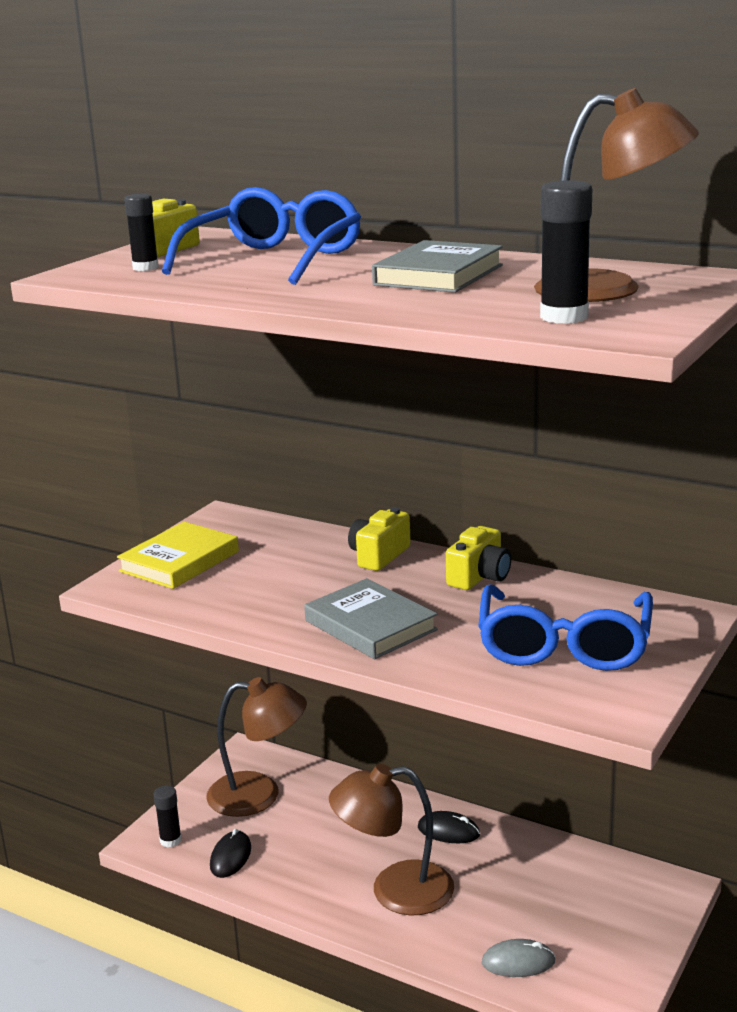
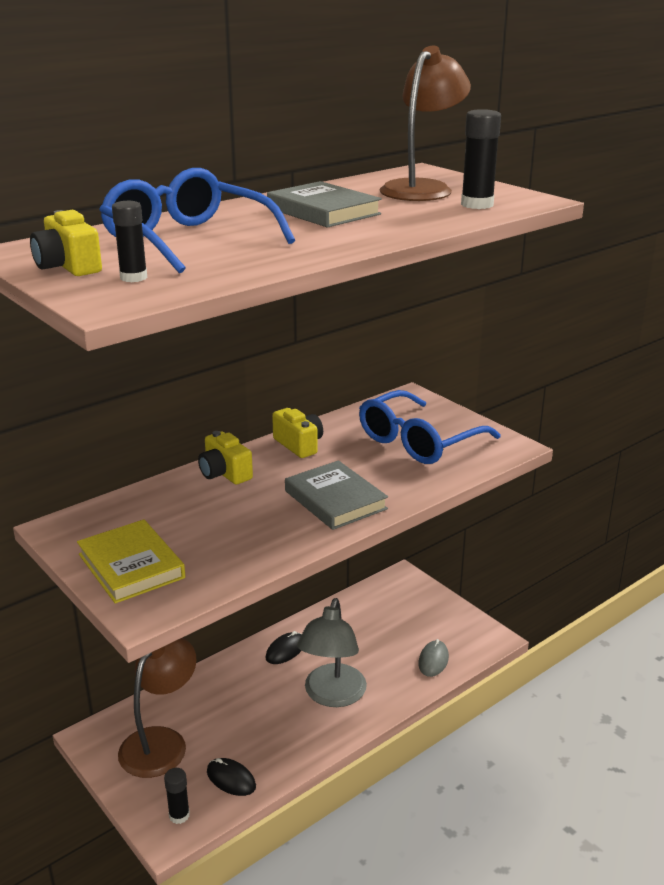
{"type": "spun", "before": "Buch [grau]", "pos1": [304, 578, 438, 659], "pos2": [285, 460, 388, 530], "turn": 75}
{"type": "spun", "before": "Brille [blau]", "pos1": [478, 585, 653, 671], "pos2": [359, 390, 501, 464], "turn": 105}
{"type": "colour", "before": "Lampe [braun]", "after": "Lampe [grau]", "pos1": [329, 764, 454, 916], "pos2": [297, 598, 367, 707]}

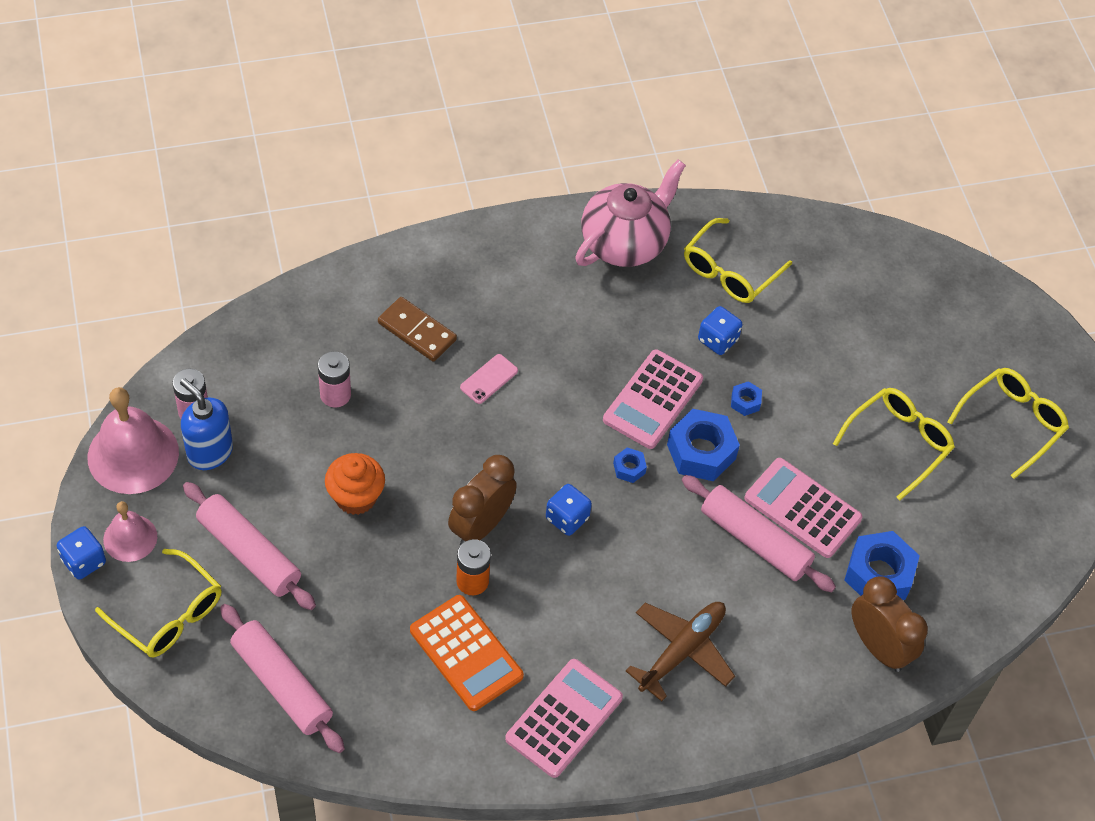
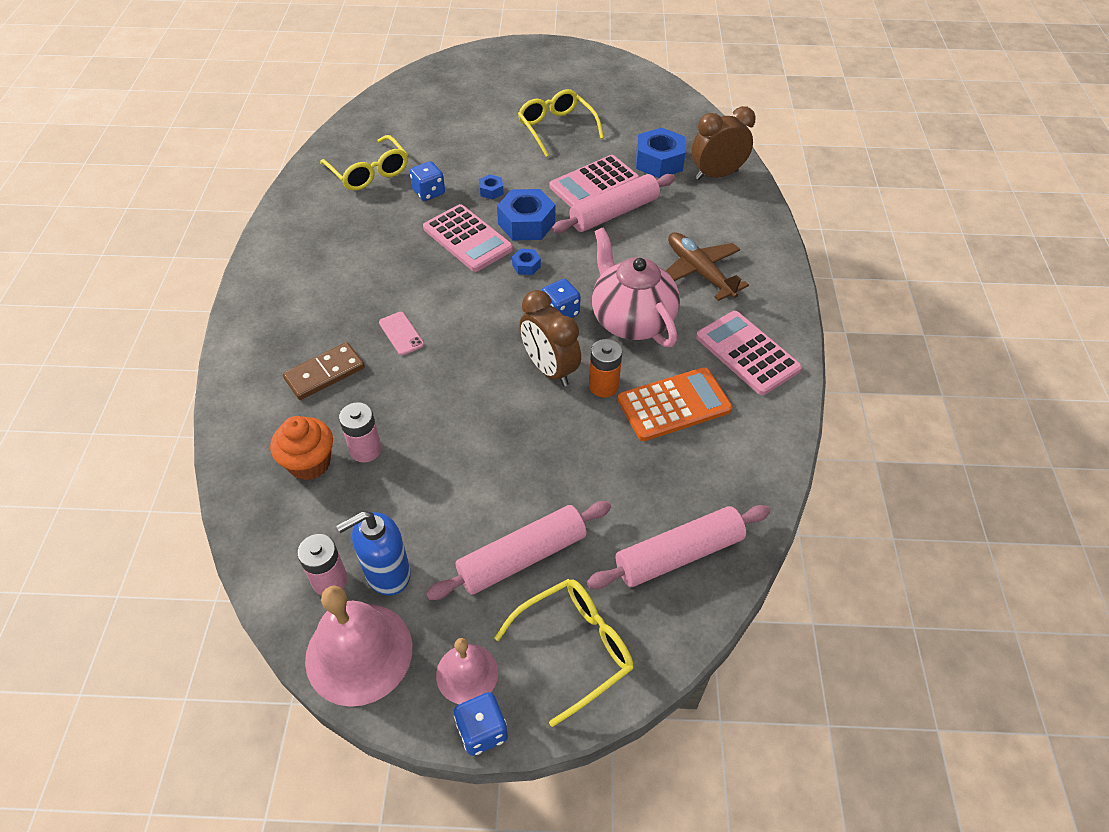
{"type": "relocated", "before": "Teekanne [rosa]", "pos1": [575, 160, 686, 267], "pos2": [592, 228, 680, 347]}
{"type": "missing", "before": "Brille [gelb]", "pos1": [947, 368, 1069, 479]}
{"type": "relocated", "before": "Muffin [orange]", "pos1": [325, 453, 385, 515], "pos2": [270, 416, 333, 480]}

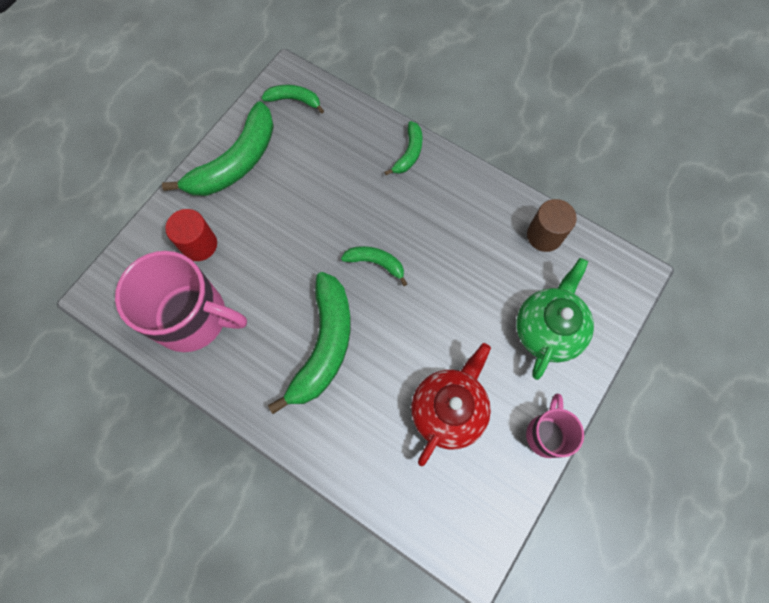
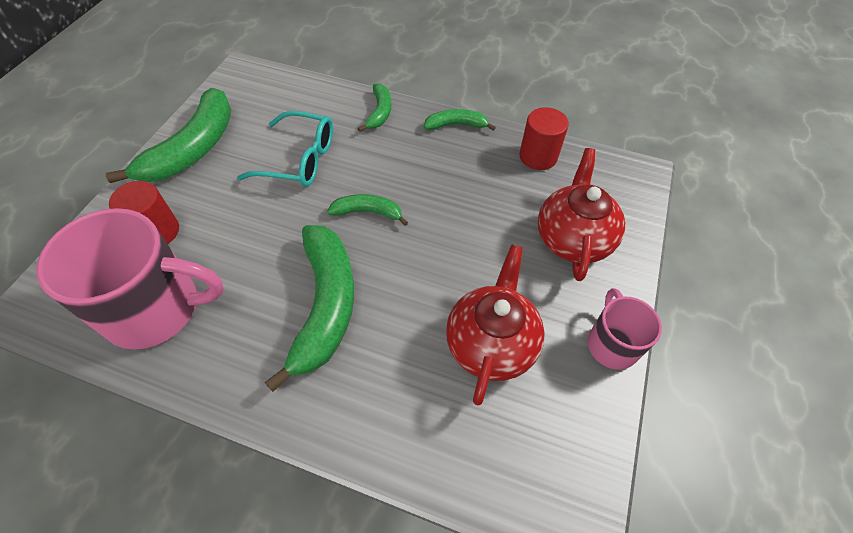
{"type": "relocated", "before": "Banane [grün]", "pos1": [262, 85, 324, 114], "pos2": [424, 109, 496, 131]}
{"type": "colour", "before": "Vollzylinder [braun]", "after": "Vollzylinder [rot]", "pos1": [527, 199, 577, 252], "pos2": [519, 107, 569, 170]}
{"type": "colour", "before": "Teekanne [grün]", "after": "Teekanne [rot]", "pos1": [517, 258, 594, 380], "pos2": [538, 148, 625, 281]}
{"type": "appeared", "after": "Brille [türkis]", "pos2": [237, 111, 333, 187]}

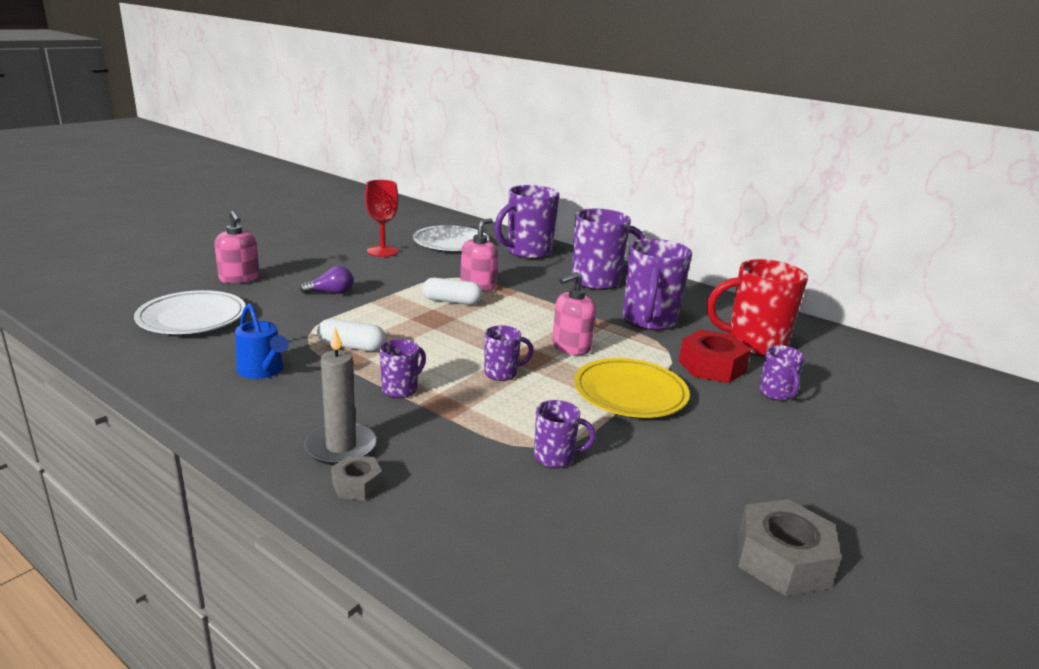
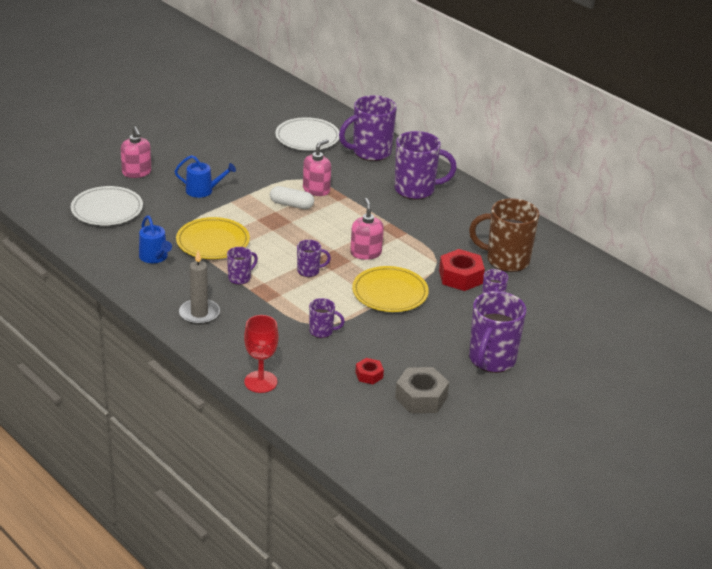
{"type": "relocated", "before": "Kelch [rot]", "pos1": [365, 180, 399, 257], "pos2": [244, 315, 279, 393]}
{"type": "relocated", "before": "Tasse [lila]", "pos1": [623, 239, 692, 331], "pos2": [469, 291, 526, 373]}
{"type": "colour", "before": "Tasse [rot]", "after": "Tasse [braun]", "pos1": [707, 259, 808, 357], "pos2": [469, 198, 539, 272]}
{"type": "exchanged", "before": "Glühbirne [lila]", "after": "Gießkanne [blau]", "pos1": [300, 266, 353, 294], "pos2": [175, 155, 236, 198]}
{"type": "spun", "before": "Seifenspender [rosa]", "pos1": [552, 272, 596, 355], "pos2": [350, 198, 384, 260], "turn": 105}
{"type": "exchanged", "before": "Kapsel [weiß]", "after": "Teller [gelb]", "pos1": [317, 319, 386, 351], "pos2": [176, 217, 250, 259]}
{"type": "missing", "before": "Sechskantmutter [grau]", "pos1": [331, 455, 383, 500]}
{"type": "appeared", "after": "Sechskantmutter [rot]", "pos2": [355, 358, 384, 384]}

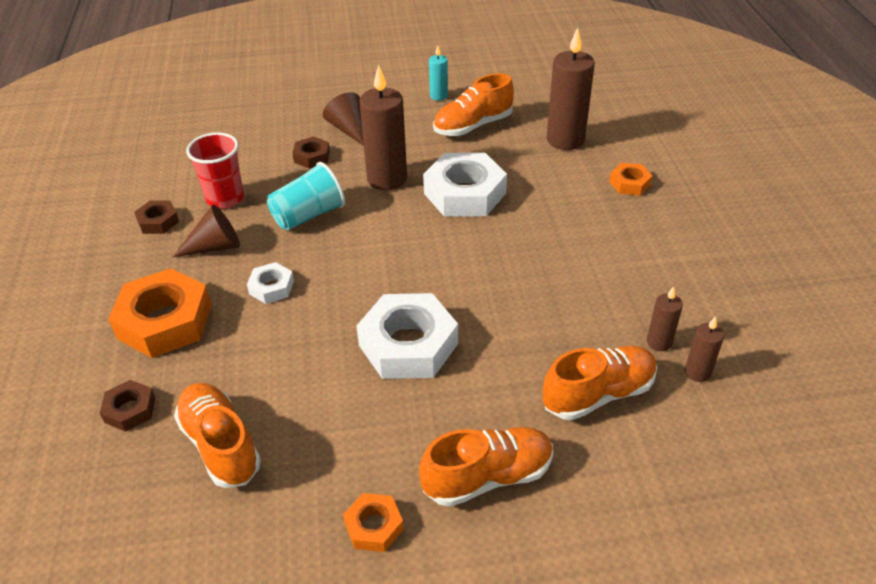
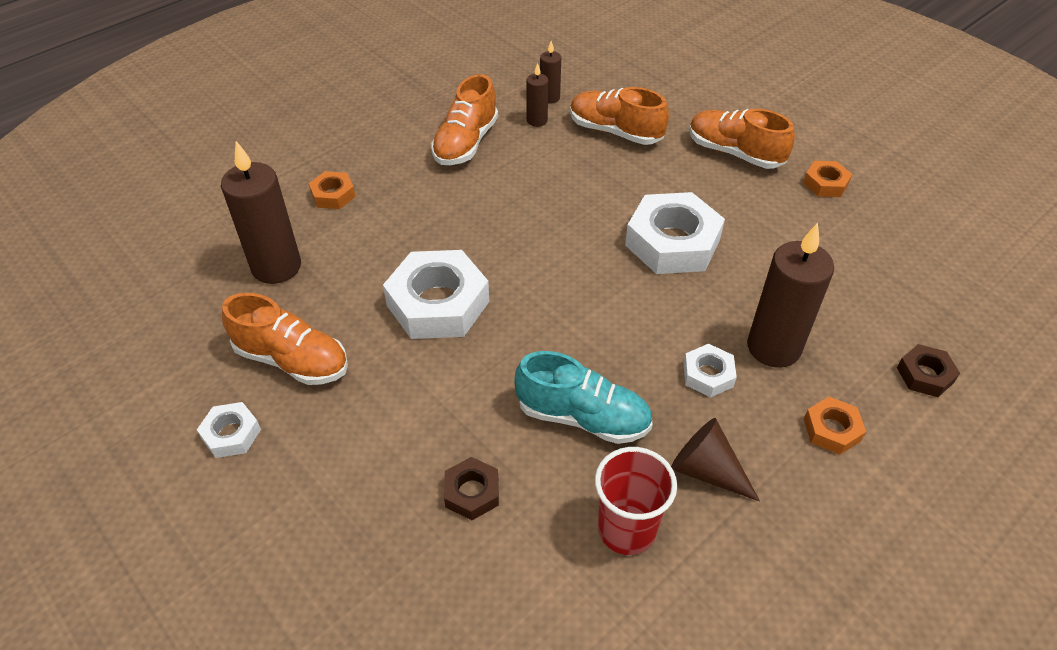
{"type": "exchanged", "before": "Kerze [türkis]", "after": "Sechskantmutter [weiß]", "pos1": [429, 46, 448, 101], "pos2": [197, 402, 261, 458]}
{"type": "relocated", "before": "Kerze [braun]", "pos1": [359, 64, 407, 190], "pos2": [747, 223, 834, 368]}
{"type": "missing", "before": "Kegel [braun]", "pos1": [323, 92, 364, 146]}
{"type": "exchanged", "before": "Becher [türkis]", "after": "Schuh [türkis]", "pos1": [267, 162, 345, 230], "pos2": [515, 351, 653, 444]}
{"type": "missing", "before": "Sechskantmutter [braun]", "pos1": [134, 201, 179, 234]}
{"type": "size", "before": "Sechskantmutter [orange]", "pos1": [108, 268, 212, 358], "pos2": [804, 397, 866, 455], "scale": 0.5}
{"type": "relocated", "before": "Schuh [orange]", "pos1": [174, 383, 261, 488], "pos2": [431, 74, 498, 165]}

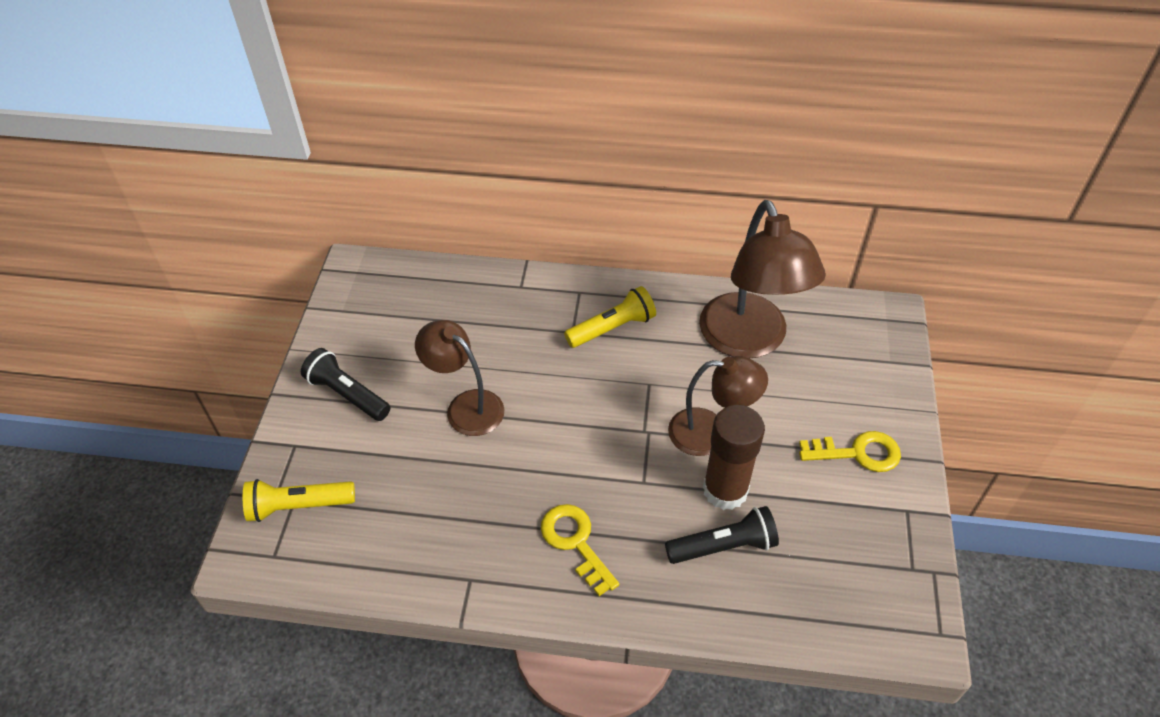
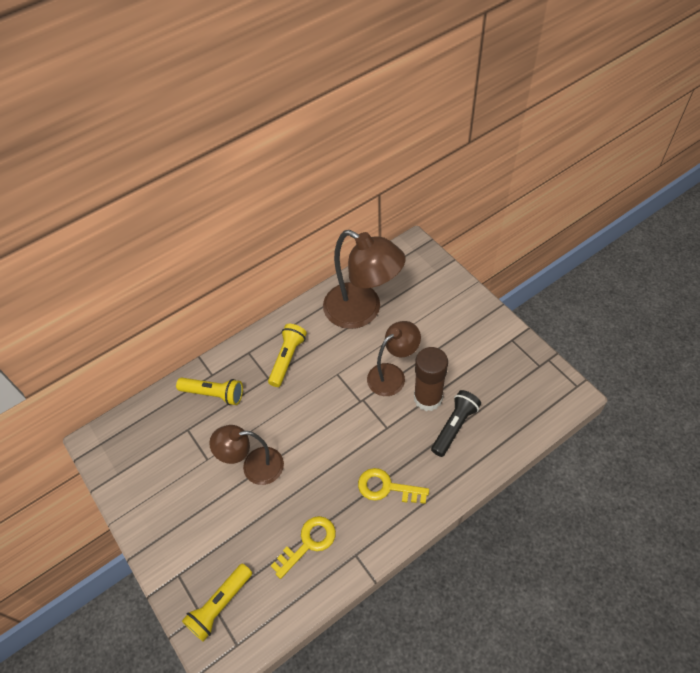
{"type": "missing", "before": "Taschenlampe [schwarz]", "pos1": [301, 348, 390, 421]}
{"type": "relocated", "before": "Schlüssel [gelb]", "pos1": [799, 431, 901, 472], "pos2": [271, 516, 336, 579]}
{"type": "appeared", "after": "Taschenlampe [gelb]", "pos2": [176, 378, 243, 405]}

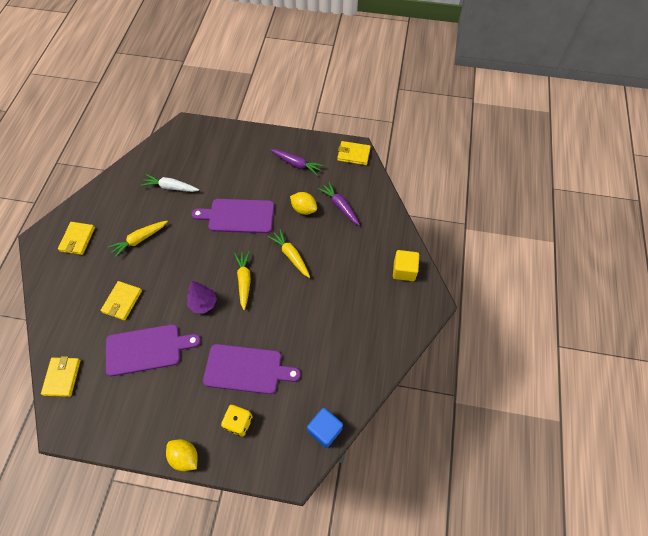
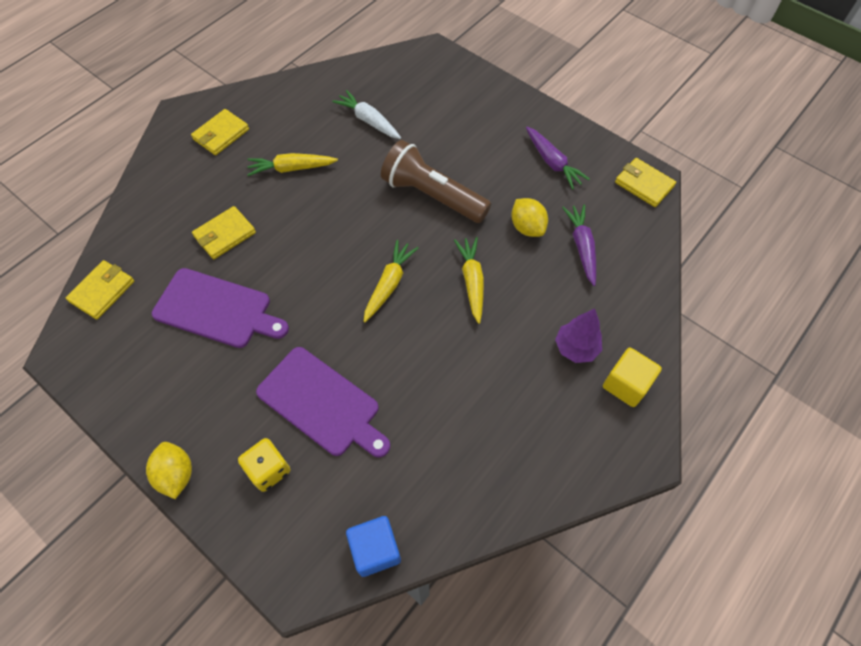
{"type": "exchanged", "before": "Schneidebrett [lila]", "after": "Taschenlampe [braun]", "pos1": [192, 199, 274, 233], "pos2": [381, 140, 491, 223]}
{"type": "relocated", "before": "Baum [lila]", "pos1": [187, 281, 217, 313], "pos2": [555, 309, 602, 363]}

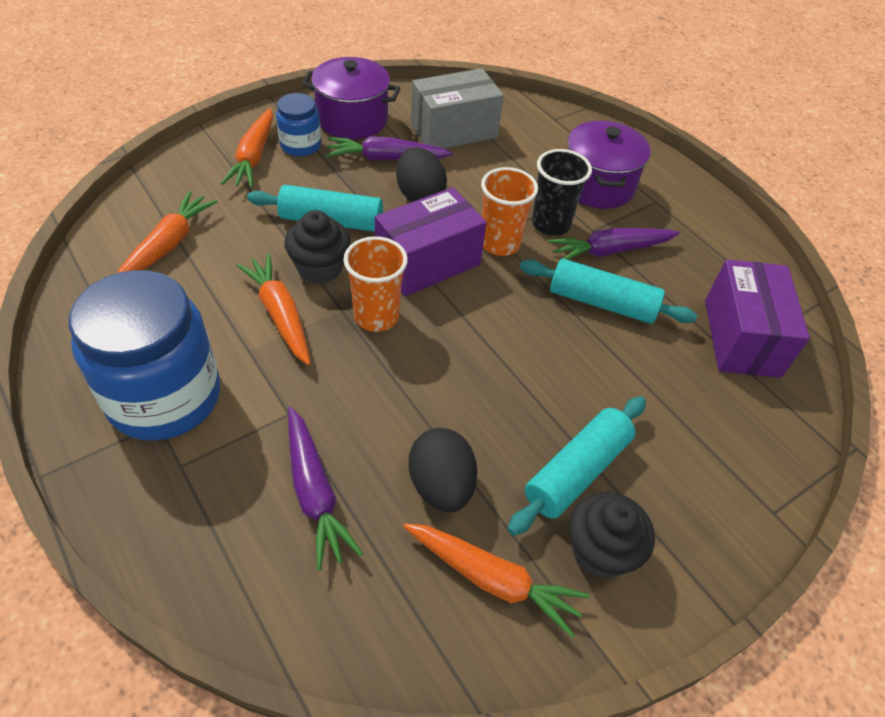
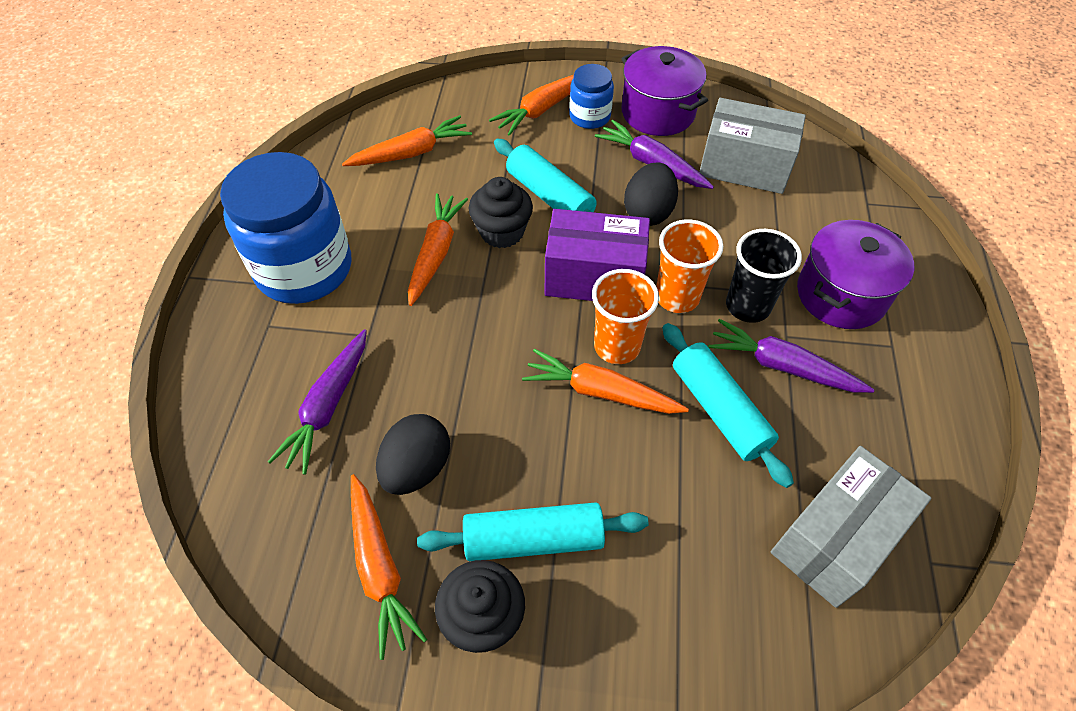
{"type": "relocated", "before": "Becher [orange]", "pos1": [343, 236, 408, 332], "pos2": [592, 269, 659, 364]}
{"type": "colour", "before": "Schachtel [lila]", "after": "Schachtel [grau]", "pos1": [705, 259, 810, 378], "pos2": [771, 446, 931, 608]}
{"type": "appeared", "after": "Karotte [orange]", "pos2": [522, 349, 689, 414]}

